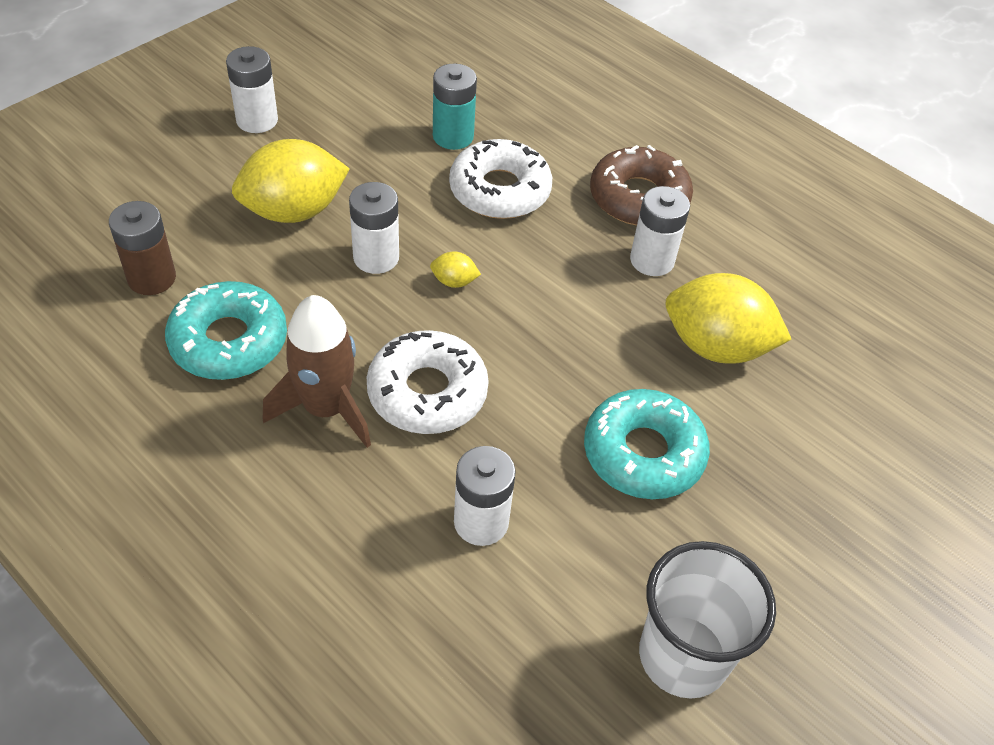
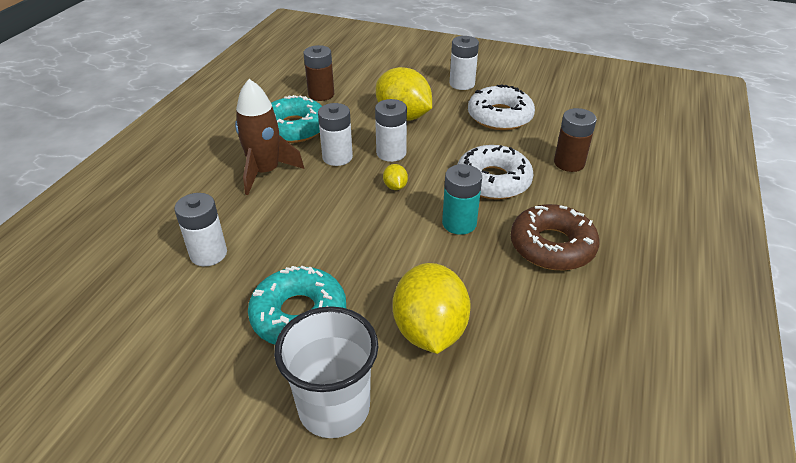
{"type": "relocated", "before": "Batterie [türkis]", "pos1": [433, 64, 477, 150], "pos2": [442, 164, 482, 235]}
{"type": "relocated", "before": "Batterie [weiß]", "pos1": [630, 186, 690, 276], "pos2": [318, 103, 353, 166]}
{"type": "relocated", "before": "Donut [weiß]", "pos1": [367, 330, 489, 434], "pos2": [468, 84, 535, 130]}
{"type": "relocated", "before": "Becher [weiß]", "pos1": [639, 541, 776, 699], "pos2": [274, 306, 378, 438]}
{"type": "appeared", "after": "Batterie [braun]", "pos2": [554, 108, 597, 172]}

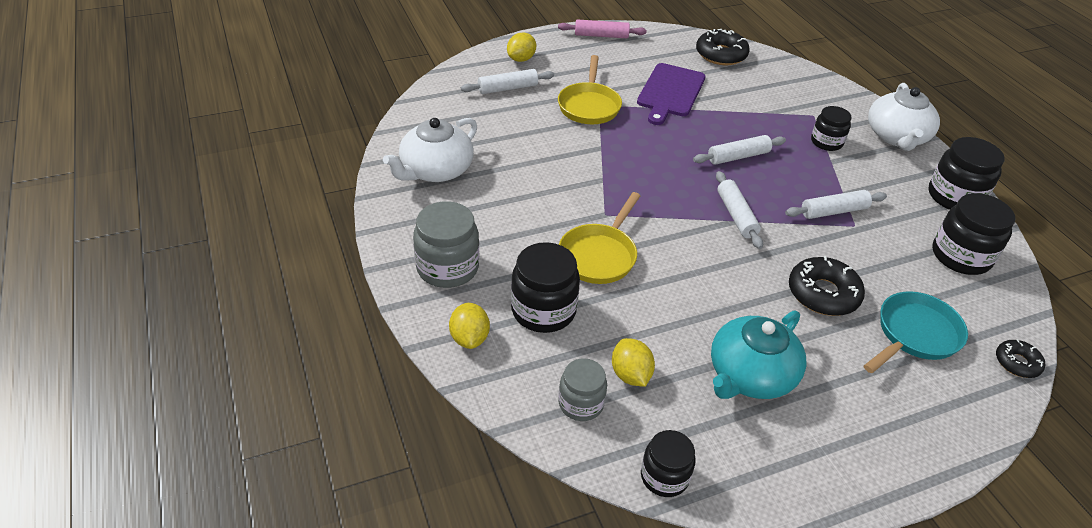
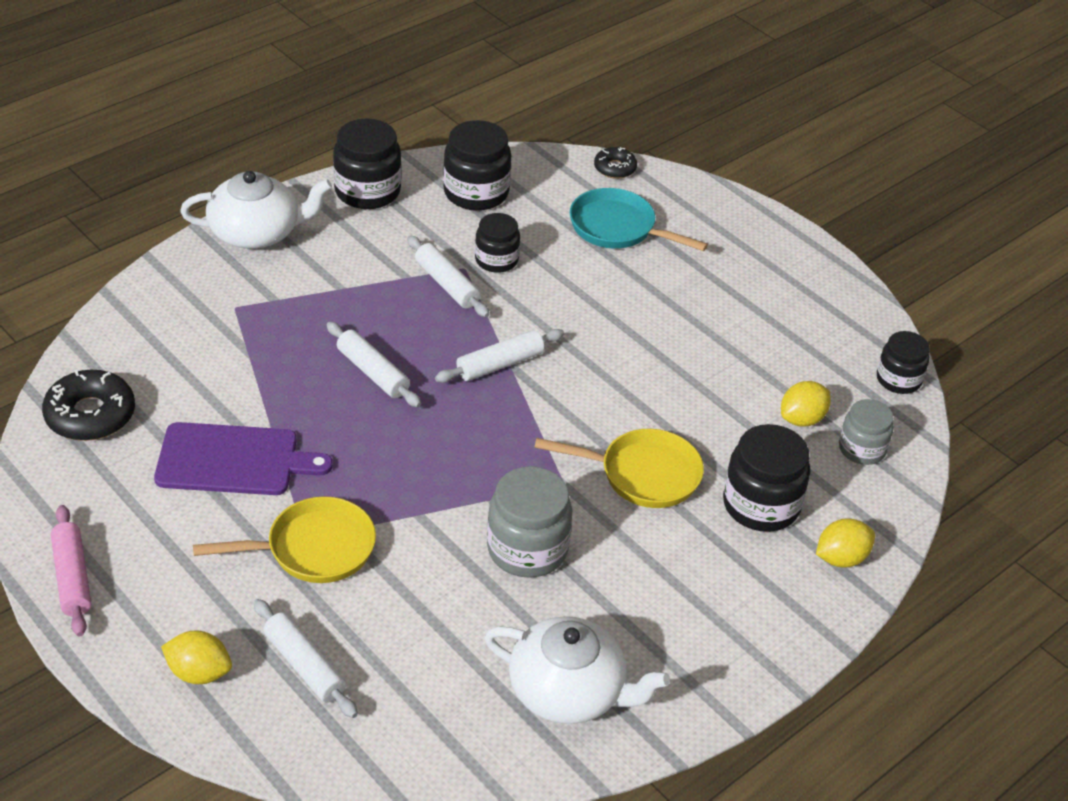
{"type": "relocated", "before": "Einmachglas [schwarz]", "pos1": [811, 106, 852, 151], "pos2": [475, 213, 520, 273]}
{"type": "relocated", "before": "Einmachglas [grau]", "pos1": [413, 201, 479, 288], "pos2": [487, 466, 572, 578]}
{"type": "missing", "before": "Donut [schwarz]", "pos1": [789, 256, 865, 316]}
{"type": "missing", "before": "Teekanne [türkis]", "pos1": [711, 311, 806, 399]}

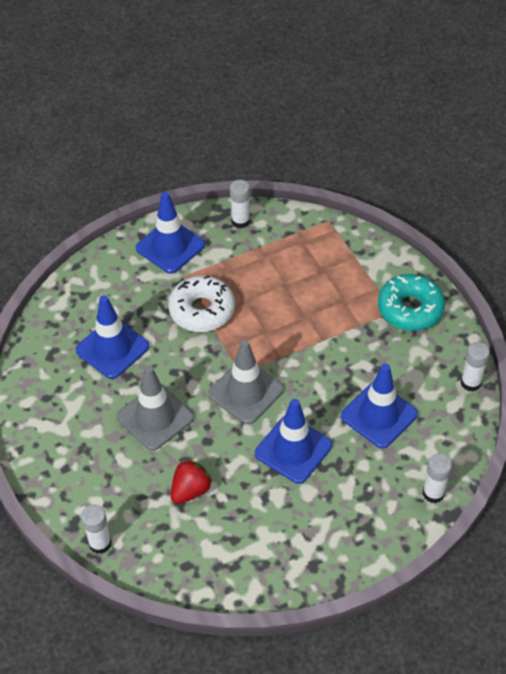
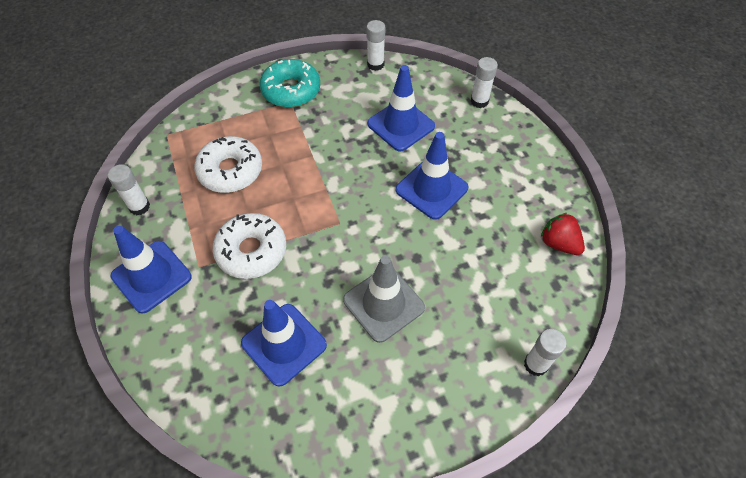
{"type": "missing", "before": "Leitkegel [grau]", "pos1": [208, 340, 284, 424]}
{"type": "relocated", "before": "Erdbeere [rot]", "pos1": [171, 459, 212, 504], "pos2": [541, 213, 585, 255]}
{"type": "appeared", "after": "Donut [weiß]", "pos2": [194, 136, 262, 193]}

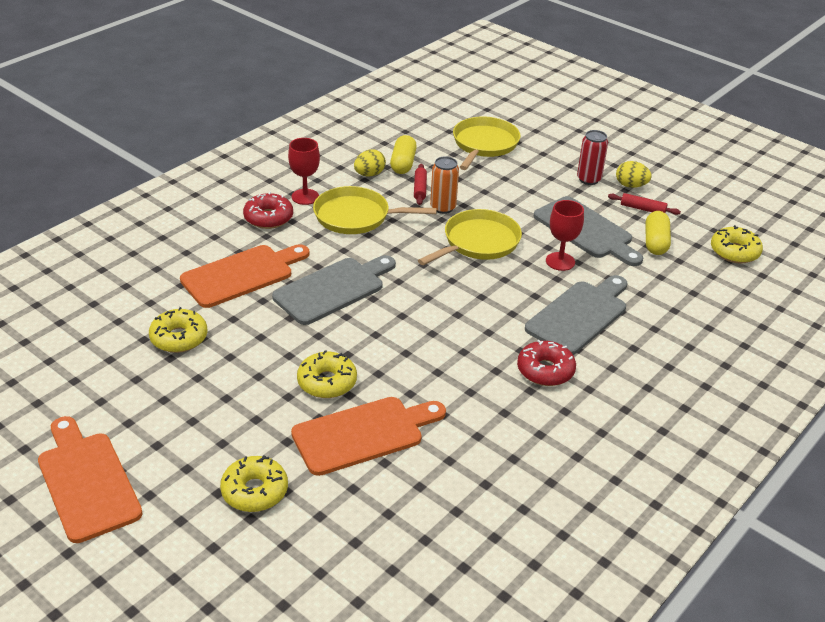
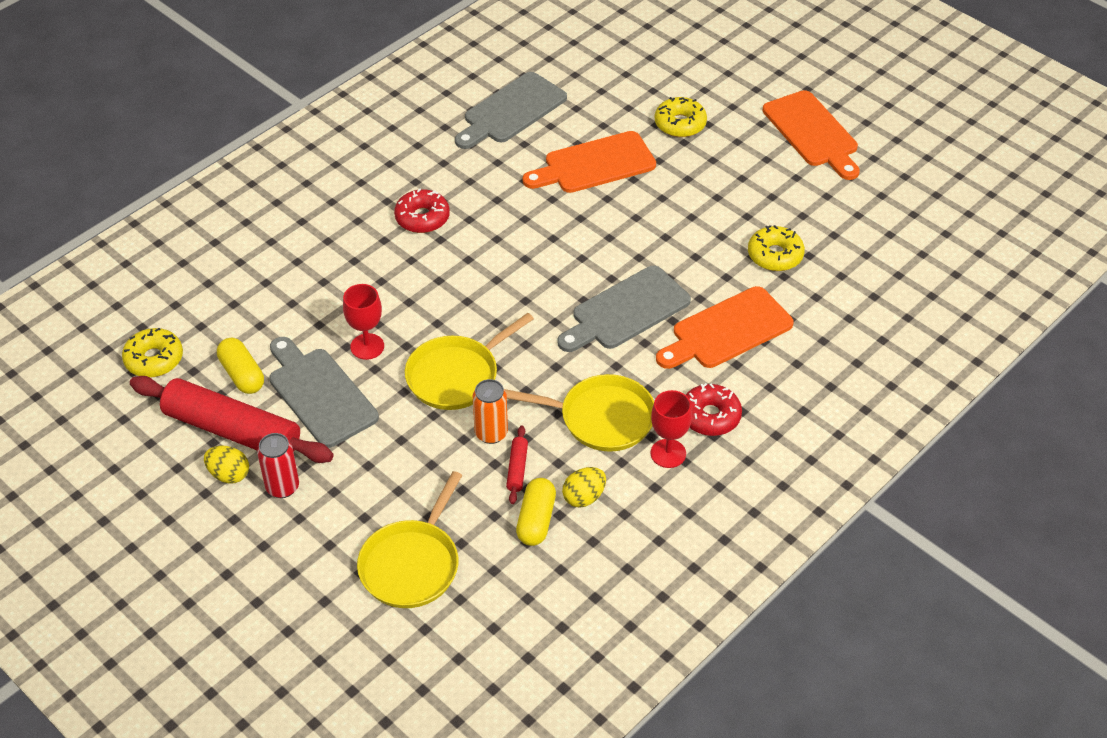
{"type": "size", "before": "Nudelholz [rot]", "pos1": [608, 193, 681, 215], "pos2": [130, 376, 334, 463], "scale": 2.46}
{"type": "spun", "before": "Kapsel [gelb]", "pos1": [646, 211, 671, 255], "pos2": [217, 338, 264, 394], "turn": -45}
{"type": "relocated", "before": "Schneidebrett [grau]", "pos1": [525, 275, 627, 355], "pos2": [455, 72, 567, 149]}
{"type": "missing", "before": "Donut [gelb]", "pos1": [297, 350, 357, 398]}

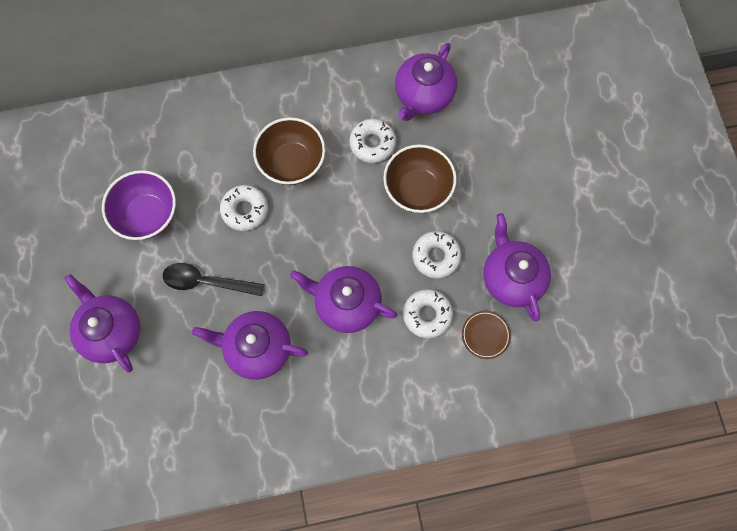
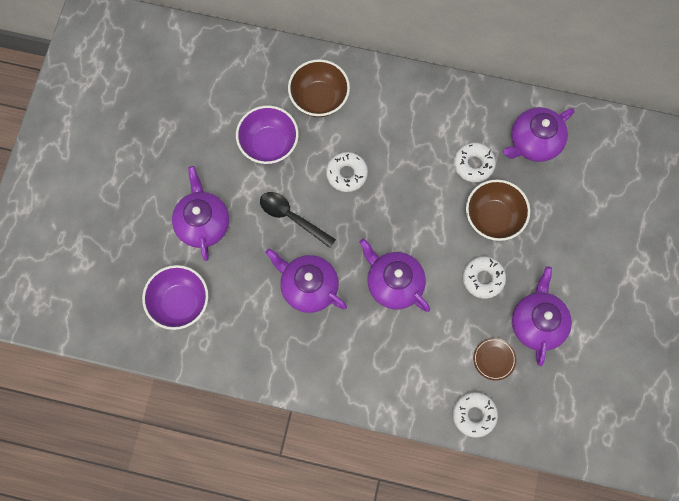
{"type": "relocated", "before": "Schüssel [braun]", "pos1": [253, 117, 325, 185], "pos2": [288, 59, 350, 117]}
{"type": "relocated", "before": "Donut [weiß]", "pos1": [403, 289, 453, 338], "pos2": [453, 392, 498, 437]}
{"type": "appeared", "after": "Schüssel [lila]", "pos2": [142, 265, 208, 330]}

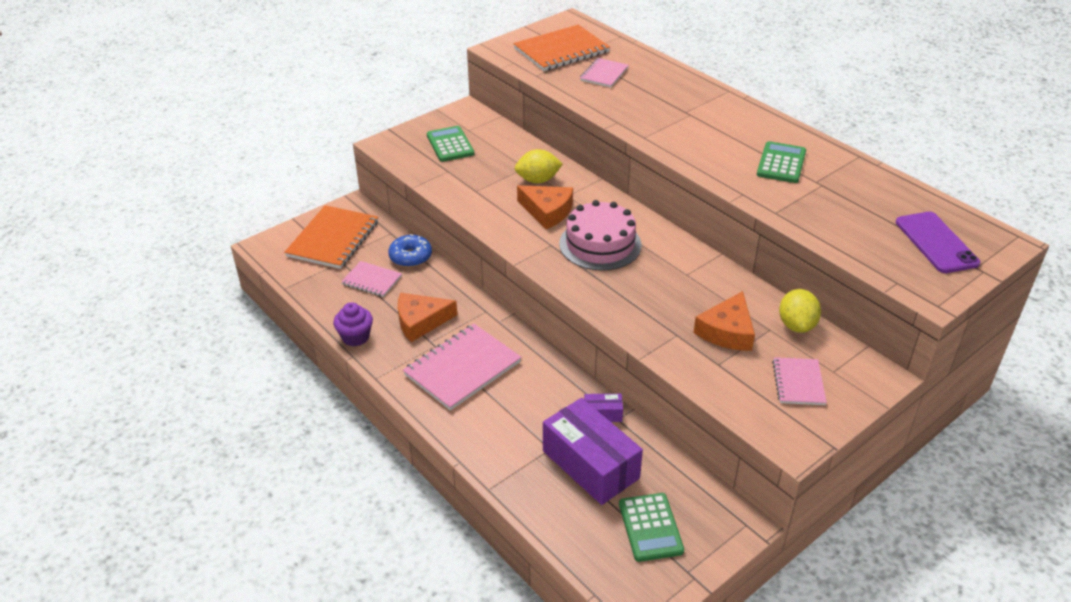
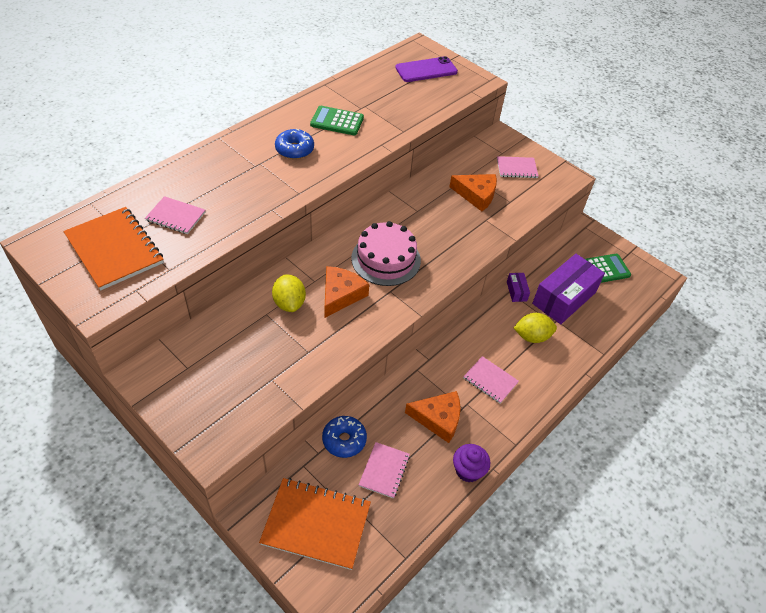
{"type": "missing", "before": "Taschenrechner [grün]", "pos1": [427, 126, 474, 162]}
{"type": "relocated", "before": "Zitrone [gelb]", "pos1": [779, 289, 821, 333], "pos2": [514, 313, 557, 343]}
{"type": "spun", "before": "Käse [orange]", "pos1": [398, 293, 457, 342], "pos2": [405, 391, 461, 443], "turn": -60}
{"type": "size", "before": "Notizbuch [rosa]", "pos1": [403, 324, 522, 411], "pos2": [463, 356, 519, 403], "scale": 0.56}
{"type": "appeared", "after": "Donut [blau]", "pos2": [275, 129, 314, 159]}

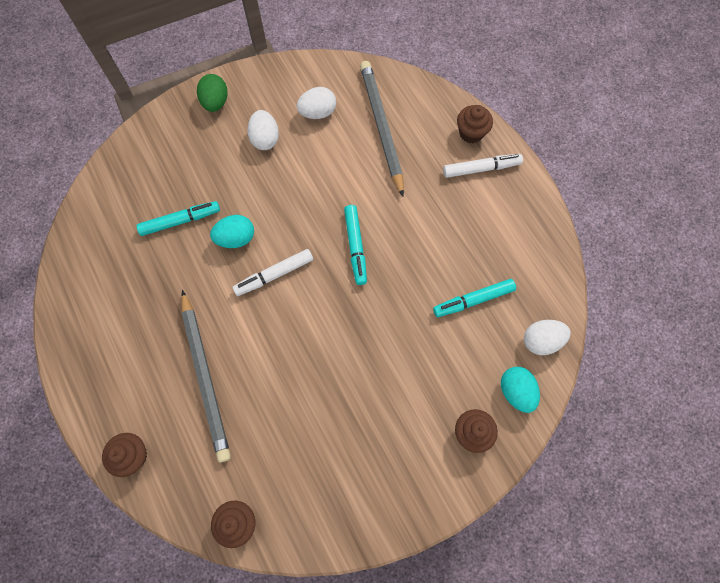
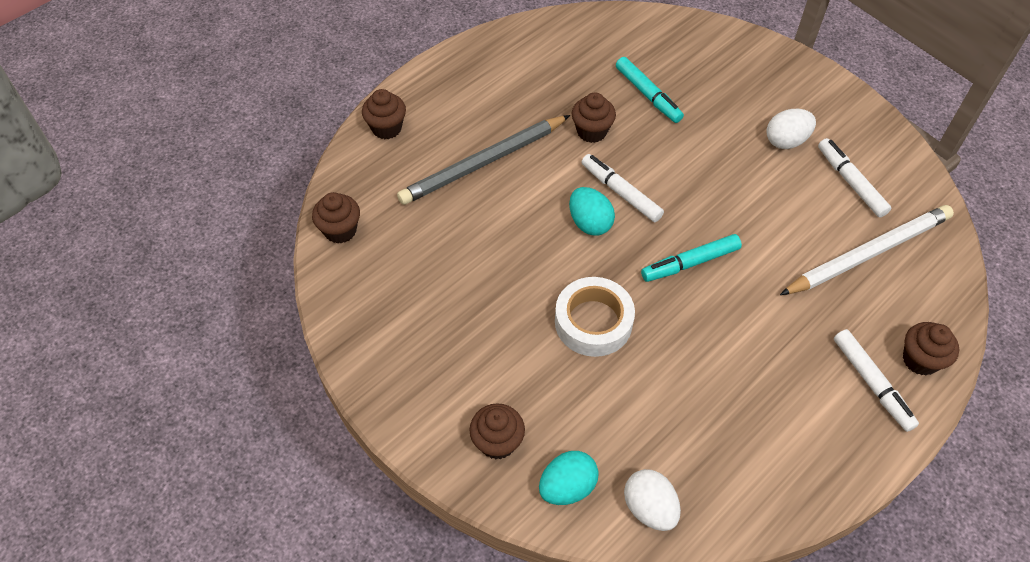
{"type": "colour", "before": "Bleistift [grau]", "after": "Bleistift [weiß]", "pos1": [360, 61, 404, 197], "pos2": [780, 205, 954, 295]}
{"type": "missing", "before": "Ei [grün]", "pos1": [197, 74, 228, 112]}
{"type": "exchanged", "before": "Ei [weiß]", "after": "Filzstift [weiß]", "pos1": [297, 87, 336, 119], "pos2": [818, 138, 891, 218]}
{"type": "relocated", "before": "Ei [türkis]", "pos1": [210, 215, 254, 248], "pos2": [569, 187, 615, 236]}
{"type": "missing", "before": "Filzstift [türkis]", "pos1": [433, 279, 516, 317]}
{"type": "appeared", "after": "Muffin [braun]", "pos2": [572, 93, 616, 143]}
{"type": "appeared", "after": "Klebeband [weiß]", "pos2": [555, 277, 635, 357]}

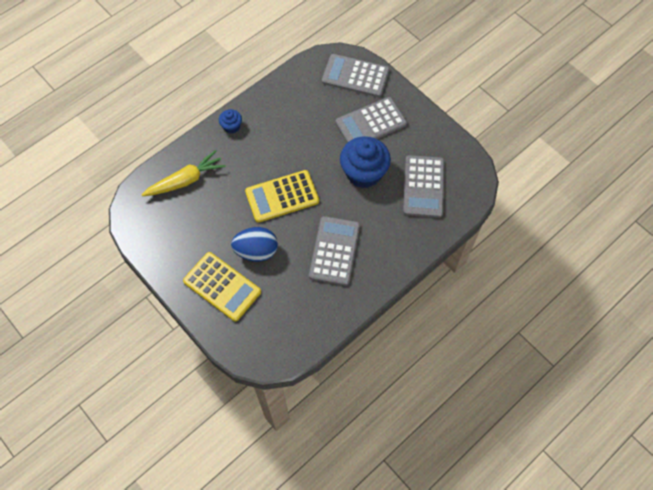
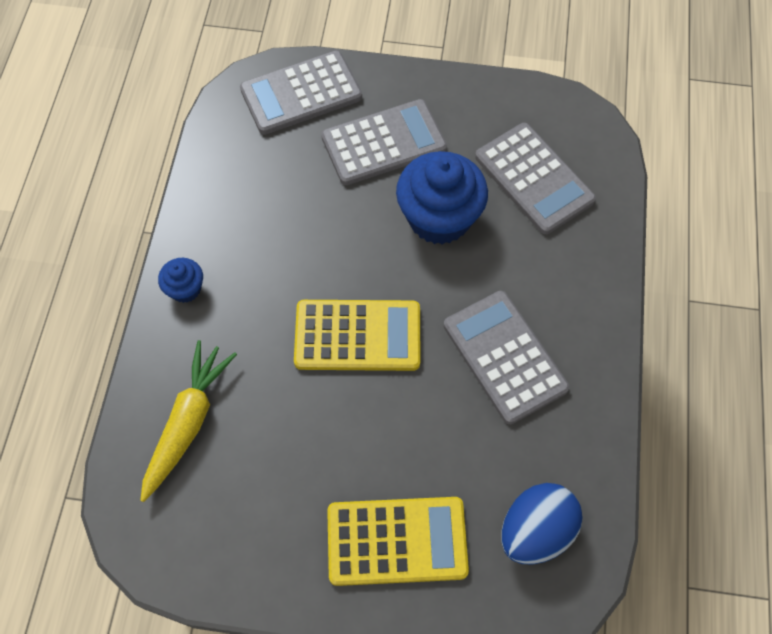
{"type": "spun", "before": "Taschenrechner [grau]", "pos1": [336, 97, 407, 143], "pos2": [321, 99, 447, 185], "turn": -135}
{"type": "spun", "before": "Taschenrechner [gelb]", "pos1": [245, 170, 319, 223], "pos2": [294, 300, 421, 371], "turn": -120}
{"type": "relocated", "before": "Ei [blau]", "pos1": [231, 227, 278, 262], "pos2": [501, 483, 583, 564]}

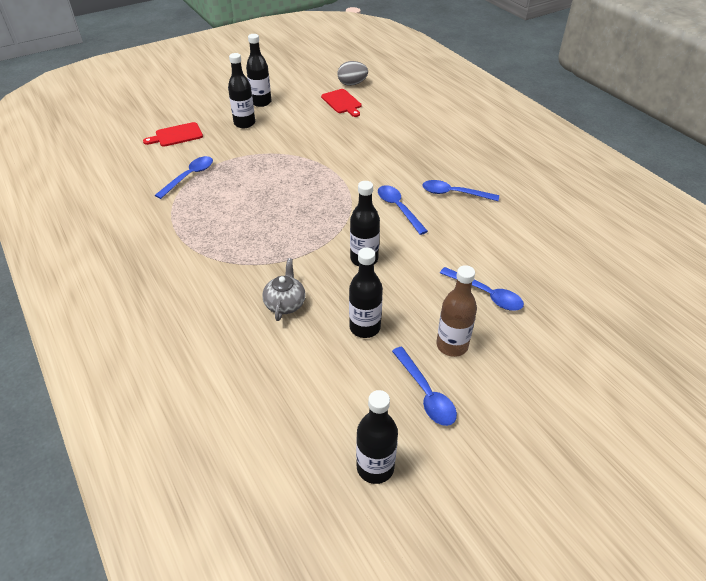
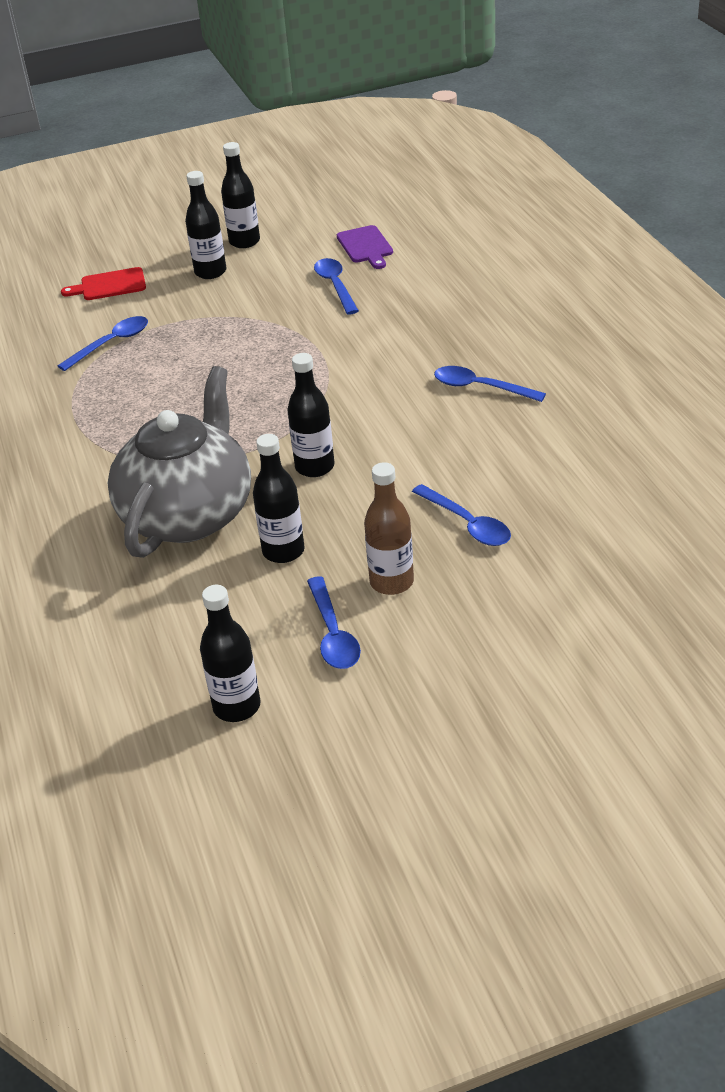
{"type": "missing", "before": "Ei [grau]", "pos1": [338, 61, 368, 86]}
{"type": "colour", "before": "Schneidebrett [rot]", "after": "Schneidebrett [lila]", "pos1": [321, 89, 362, 117], "pos2": [337, 225, 393, 269]}
{"type": "relocated", "before": "Löffel [blau]", "pos1": [378, 185, 428, 235], "pos2": [314, 258, 359, 315]}
{"type": "size", "before": "Teekanne [grau]", "pos1": [262, 258, 306, 321], "pos2": [108, 366, 251, 558], "scale": 2.41}

